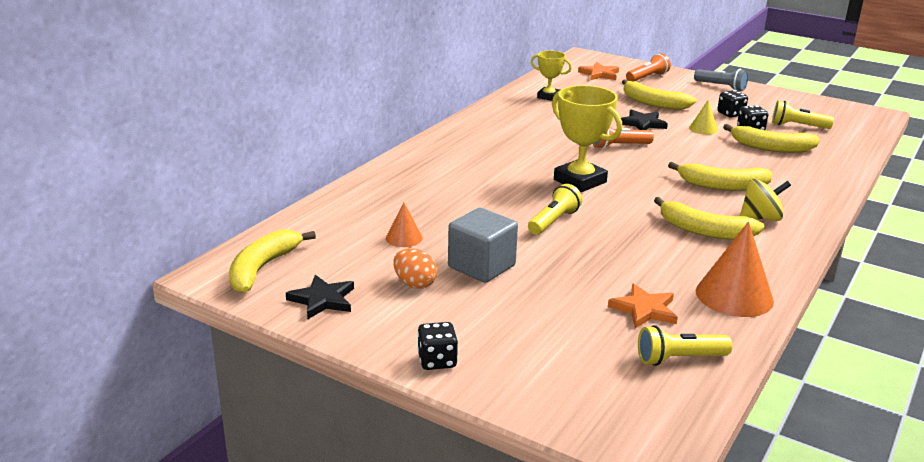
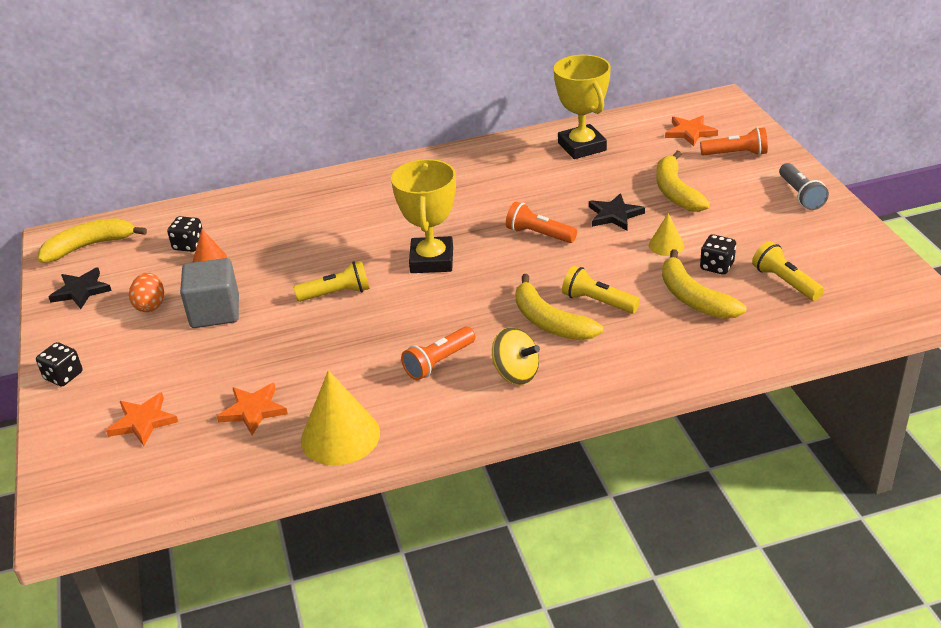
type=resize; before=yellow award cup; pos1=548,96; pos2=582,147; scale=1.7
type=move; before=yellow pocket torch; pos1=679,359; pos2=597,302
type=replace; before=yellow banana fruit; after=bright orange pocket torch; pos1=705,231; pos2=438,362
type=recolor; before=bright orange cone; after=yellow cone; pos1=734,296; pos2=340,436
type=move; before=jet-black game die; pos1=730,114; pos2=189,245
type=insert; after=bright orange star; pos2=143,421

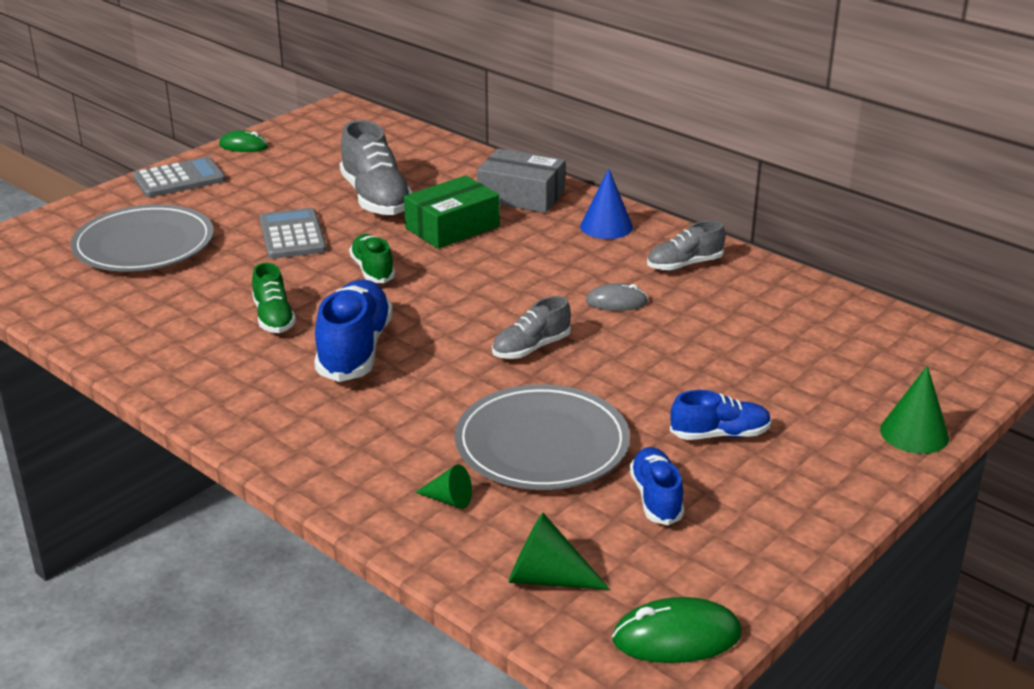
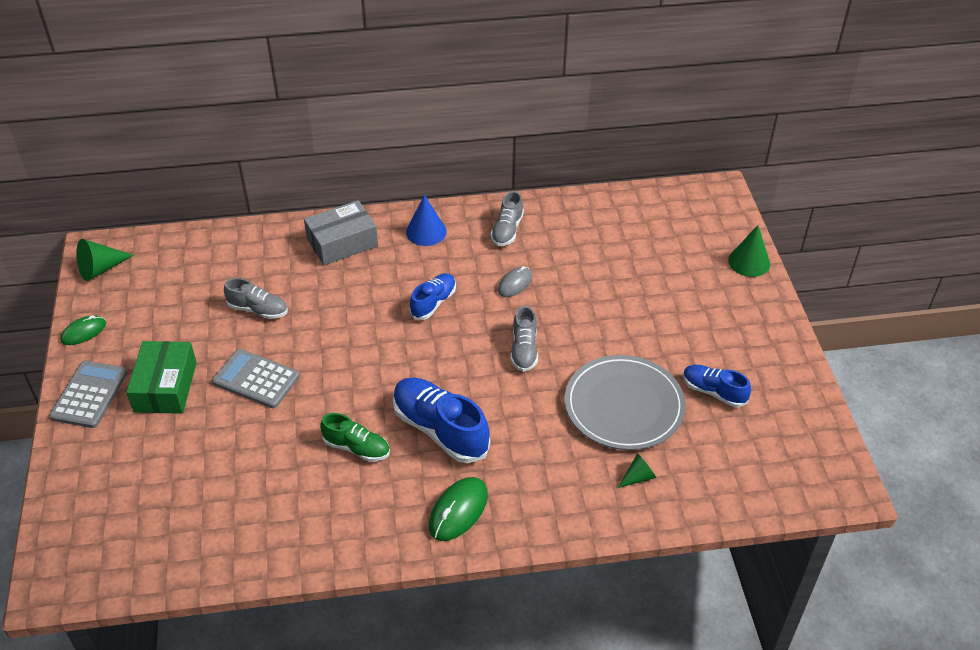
type=delete; before=ash-grey dinner plate; pos1=144,245
type=resize; before=ash-grey lace-up shoe; pos1=376,198; pos2=258,310; scale=0.59
type=delete; before=emerald lace-up shoe; pos1=372,270
type=move; before=emerald box; pos1=452,227; pos2=165,387
type=move; before=emerald cone; pos1=547,578; pos2=101,269
type=move; before=emerald mouse; pos1=676,637; pos2=458,511
type=move; before=blue lace-up shoe; pos1=719,434; pos2=433,303

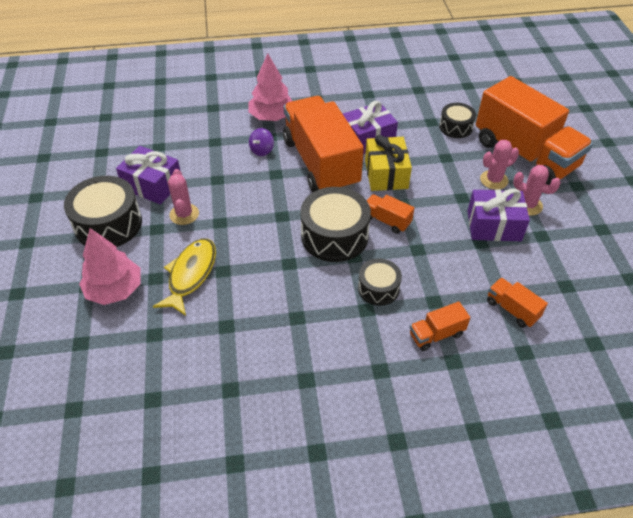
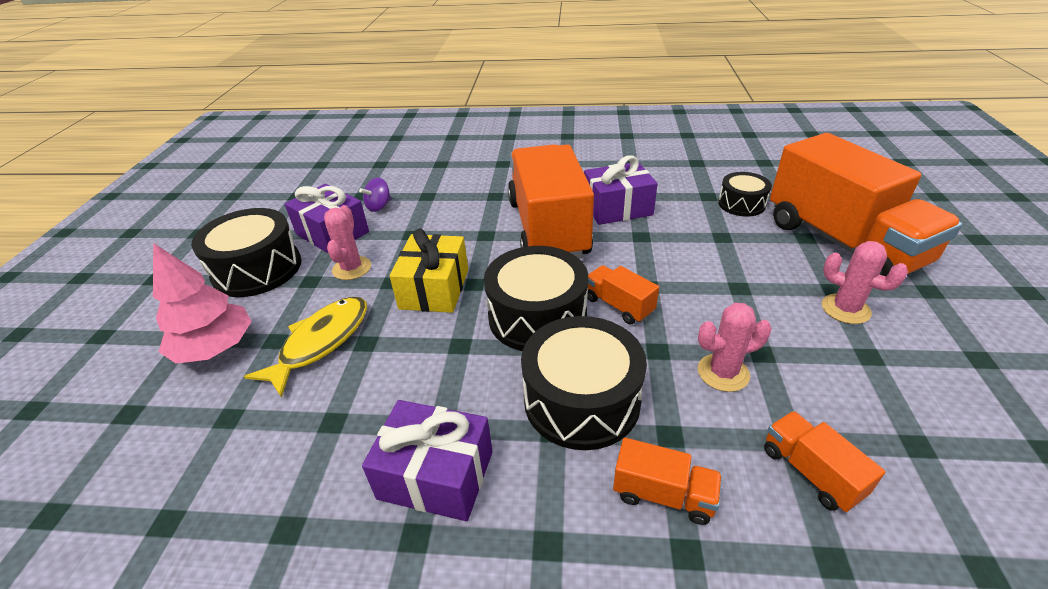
type=delete; before=pink tree; pos1=271,117
type=move; before=royal purple spinning top; pos1=262,150; pos2=379,206
type=resize; before=jet-black toy drum; pos1=378,288; pos2=581,400; scale=1.73
type=move; before=yellow gift; pos1=386,174; pos2=434,289
type=rotate; before=bright orange truck; pos1=436,334; pos2=663,494; turn=-150
type=move; before=royal purple gift; pos1=494,226; pos2=436,475
type=move; before=pink saguaro cactus; pos1=494,180; pos2=723,373

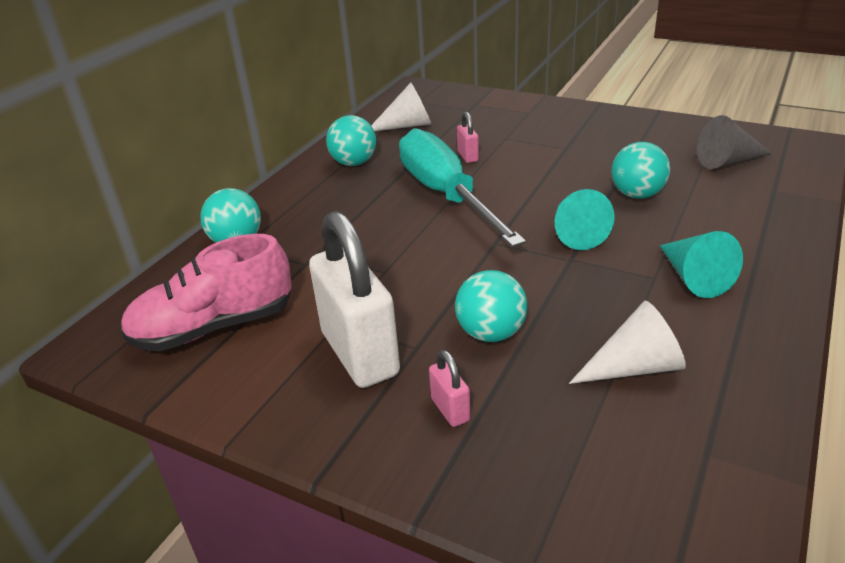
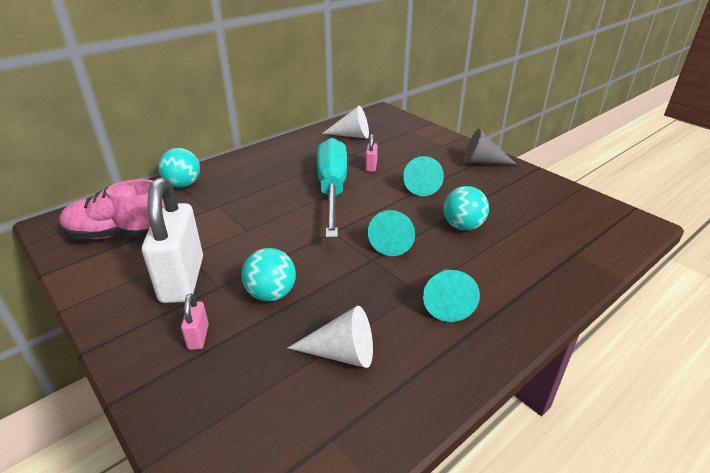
type=delete; before=teal ball; pos1=354,163
type=move; before=ash-grey cone; pos1=728,161; pos2=482,162
type=insert; after=teal cone; pos2=422,185

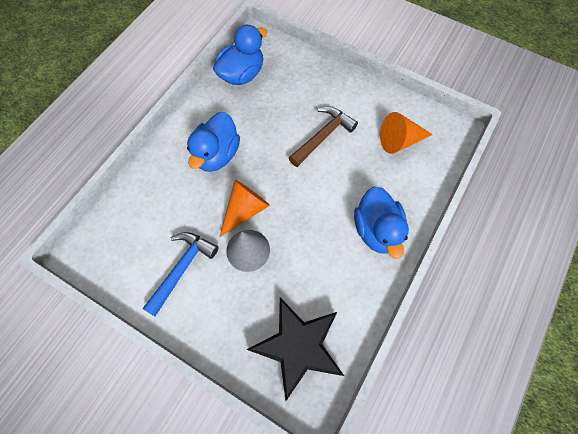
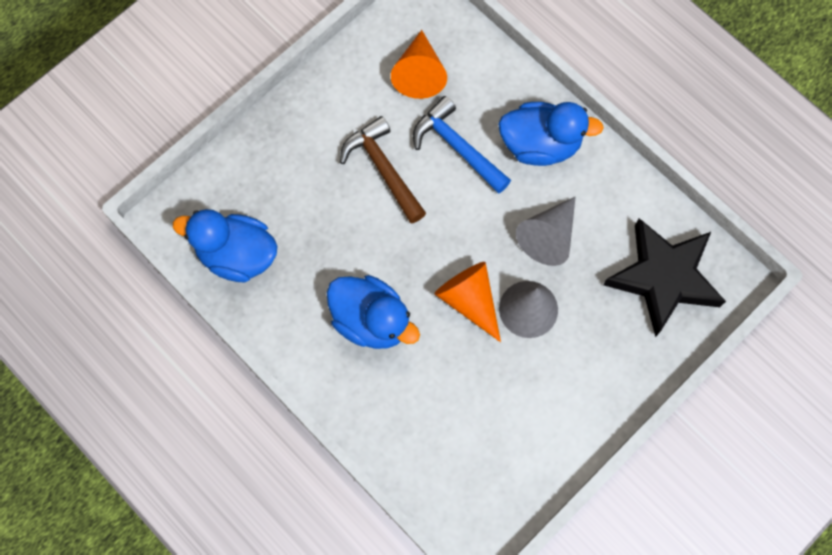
type=move; before=blue claw hammer; pos1=182,268; pos2=457,147
type=rotate; before=blue duck; pos1=242,74; pos2=237,255; turn=-45
type=insert; after=ash-grey cone; pos2=548,236

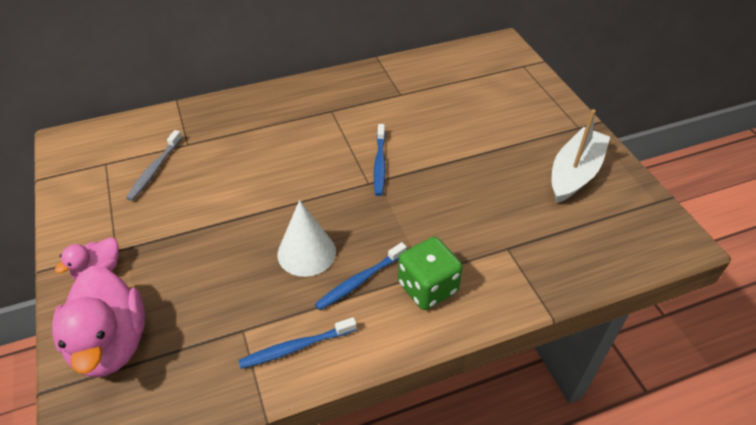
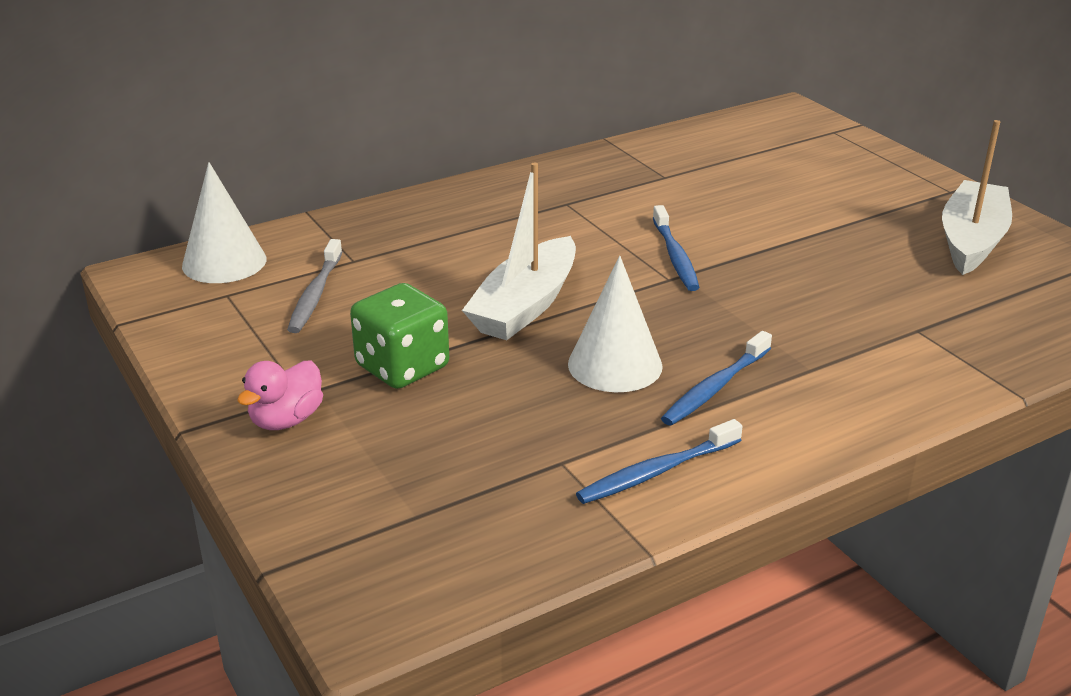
type=delete; before=pink duck; pos1=111,344
type=move; before=emerald game die; pos1=427,287; pos2=402,367
type=insert; after=pure white cone; pos2=224,262
type=insert; after=pure white boat; pos2=525,306

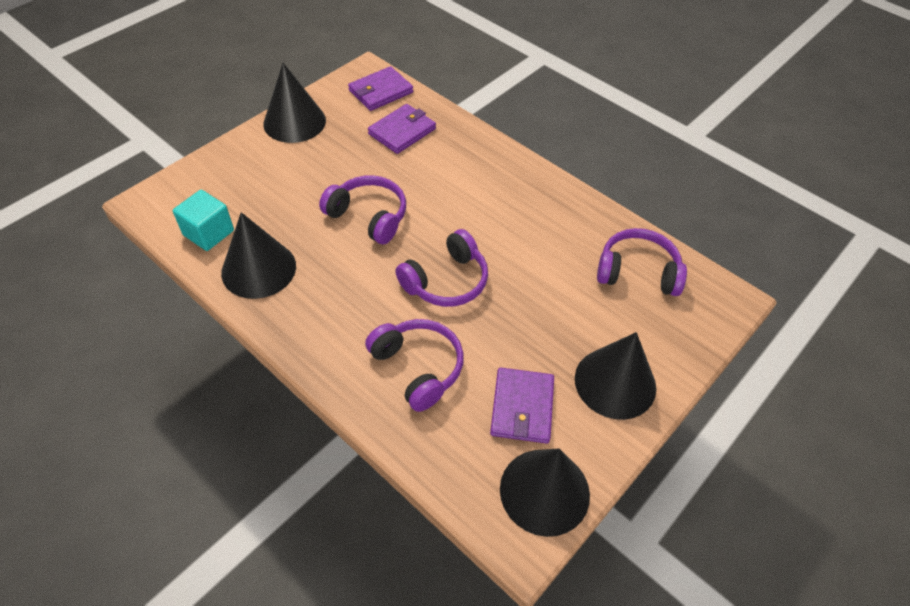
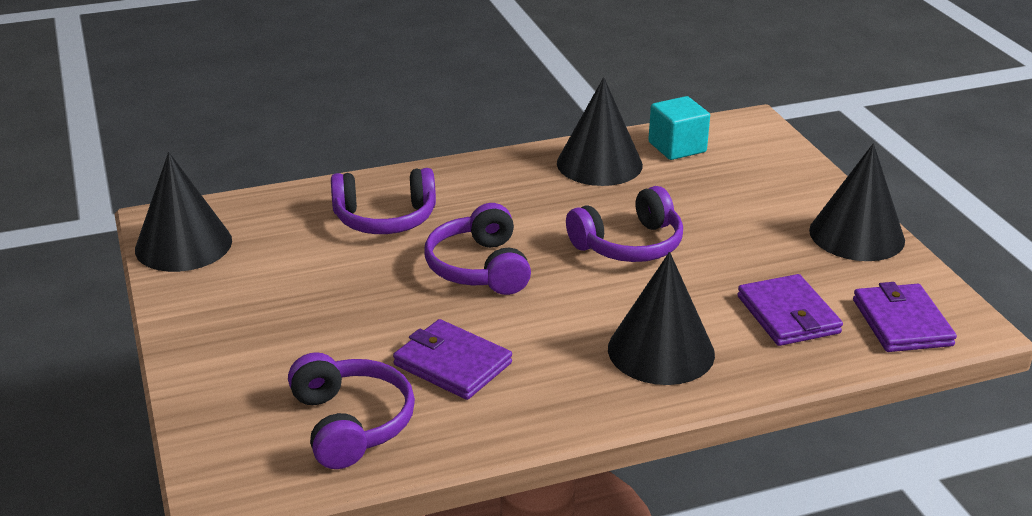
type=move; before=royal purple wallet; pos1=522,407; pos2=452,364
type=move; before=jet-black cone; pos1=615,382; pos2=661,351
type=rotate; before=royal purple headphones; pos1=637,272; pos2=351,424; turn=-60

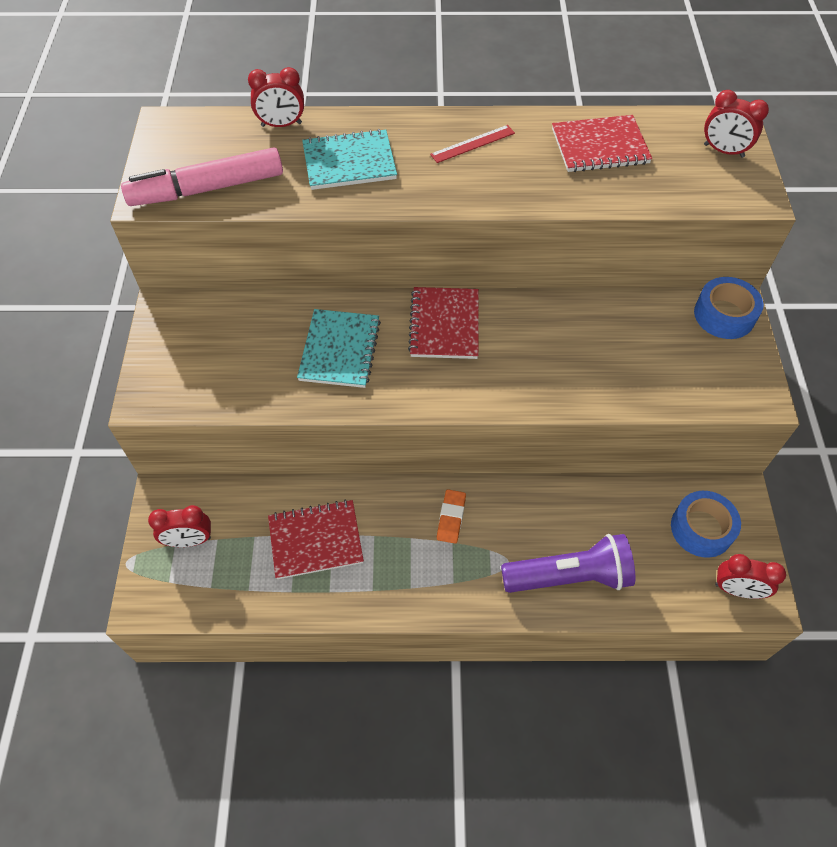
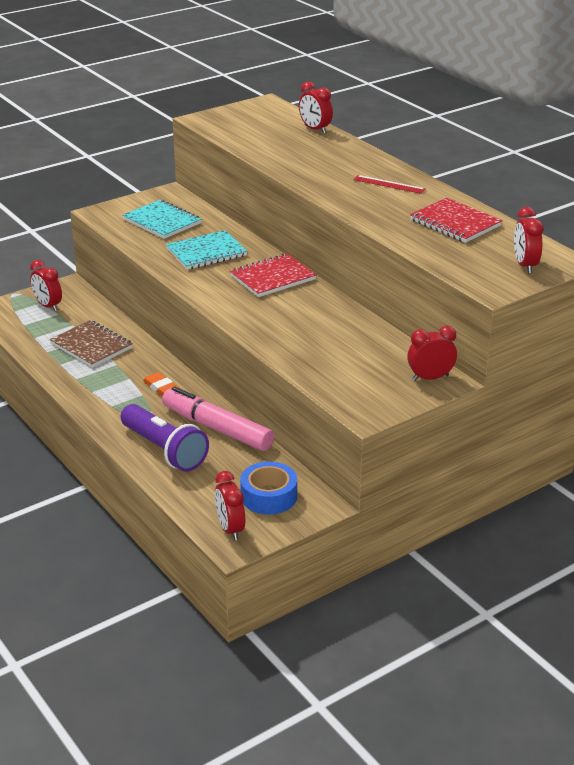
type=move; before=pink felt pen; pos1=208,189; pos2=217,429
type=recolor; before=red notepad; after=dark brown notepad; pos1=315,540; pos2=91,346
type=move; before=teal notepad; pos1=349,162; pos2=162,221
type=rotate; before=bright orange eraser; pos1=451,518; pos2=161,387; turn=75
type=replace; before=blue roll of tape; after=red clock; pos1=724,315; pos2=430,378

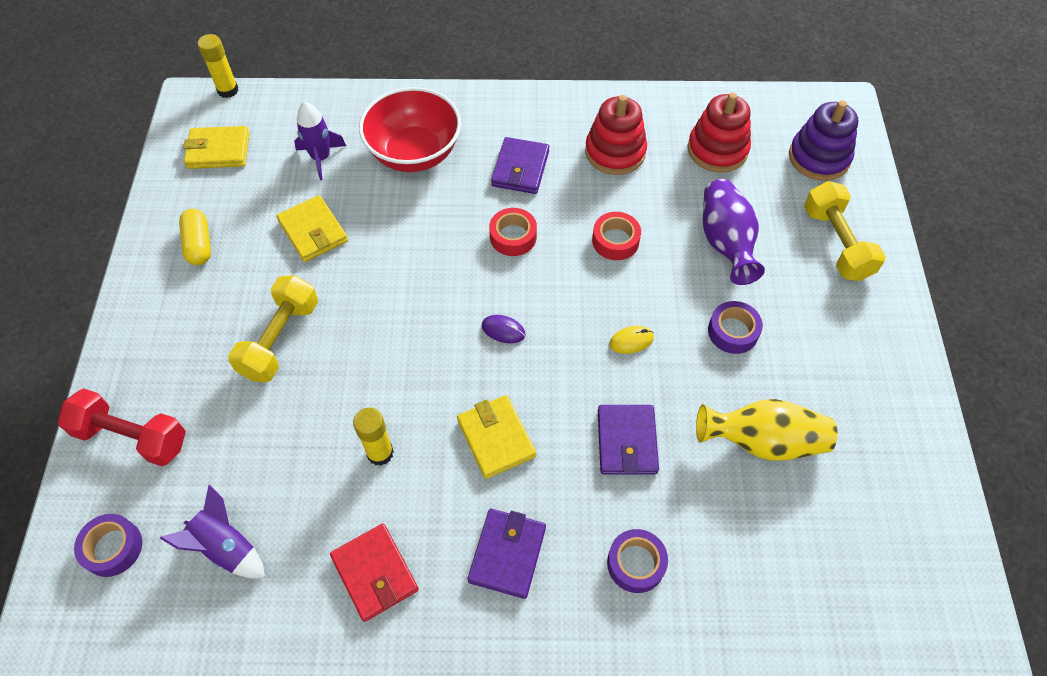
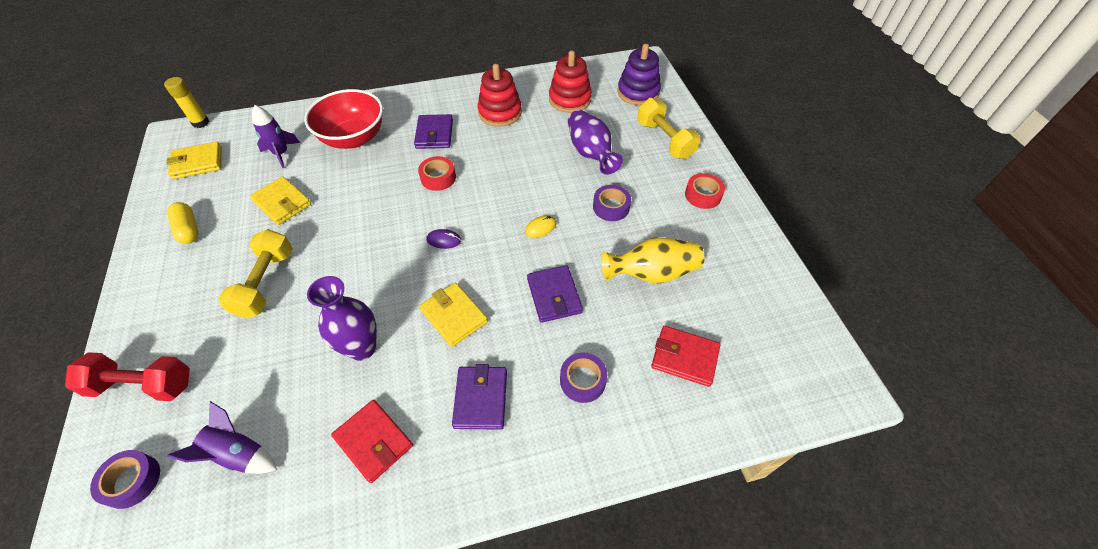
type=replace; before=yellow stick of glue; after=royal purple flower vase; pos1=380,453; pos2=362,348
type=move; before=red roll of tape; pos1=615,241; pos2=703,195
type=insert; after=red wallet; pos2=684,357

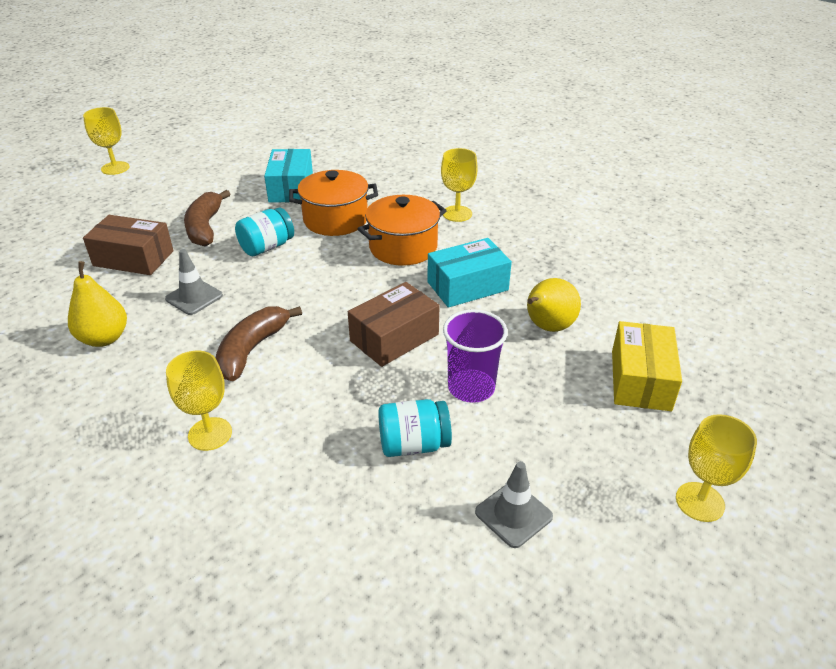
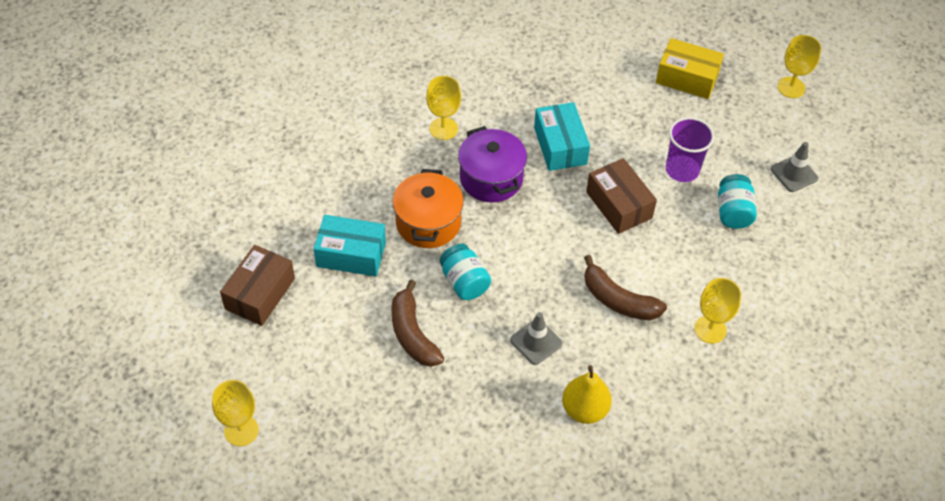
type=move; before=dark brown box; pos1=133,258; pos2=260,294
type=rotate; before=dark brown banana fruit; pos1=205,227; pos2=412,334; turn=60
type=recolor; before=bright orange stockpot; after=royal purple stockpot; pos1=403,247; pos2=491,178
type=delete; before=yellow pear; pos1=547,327

